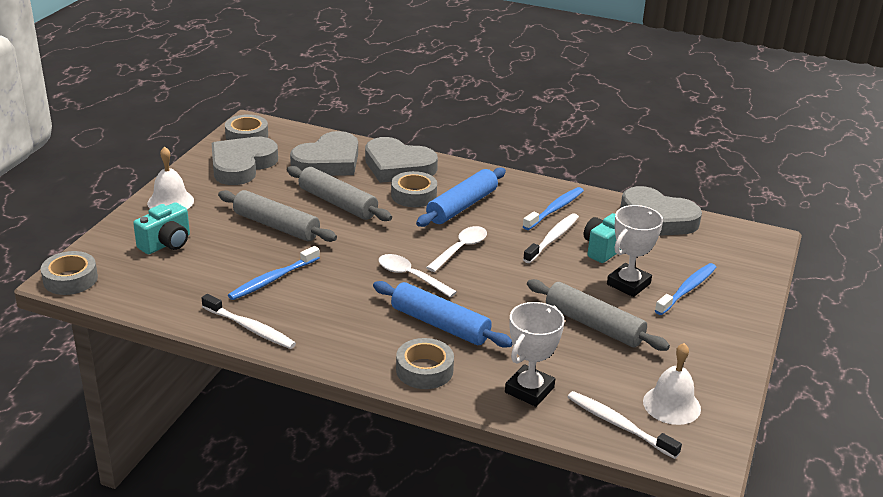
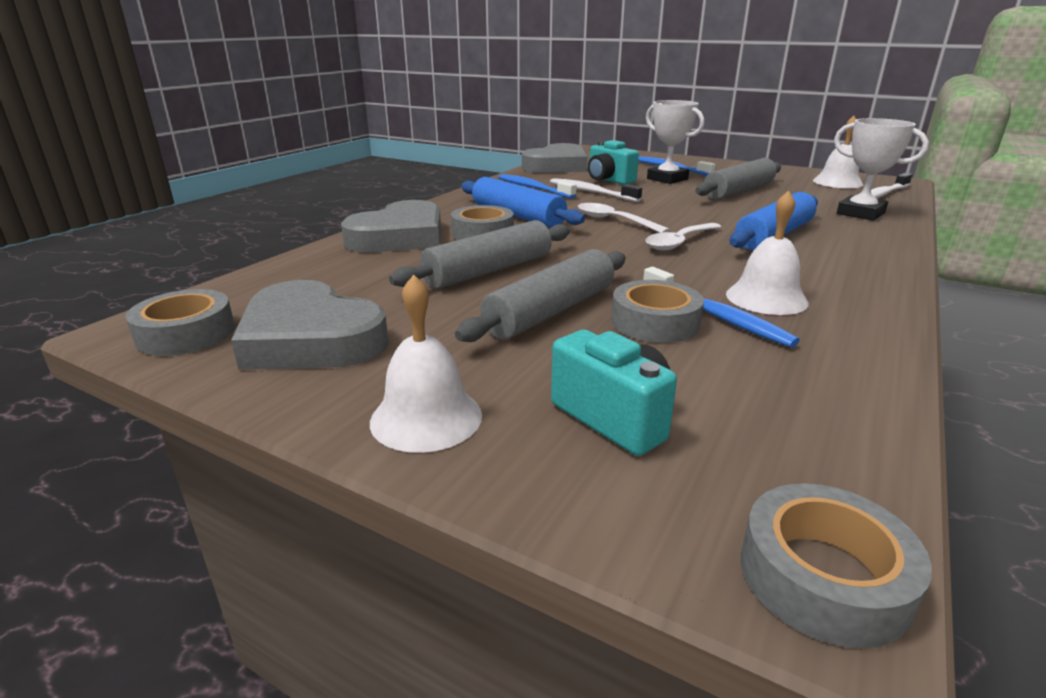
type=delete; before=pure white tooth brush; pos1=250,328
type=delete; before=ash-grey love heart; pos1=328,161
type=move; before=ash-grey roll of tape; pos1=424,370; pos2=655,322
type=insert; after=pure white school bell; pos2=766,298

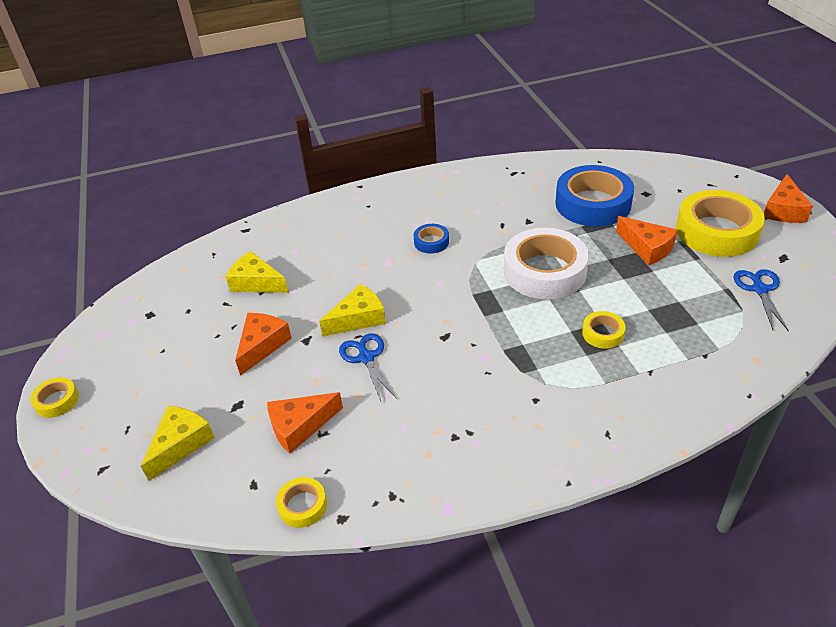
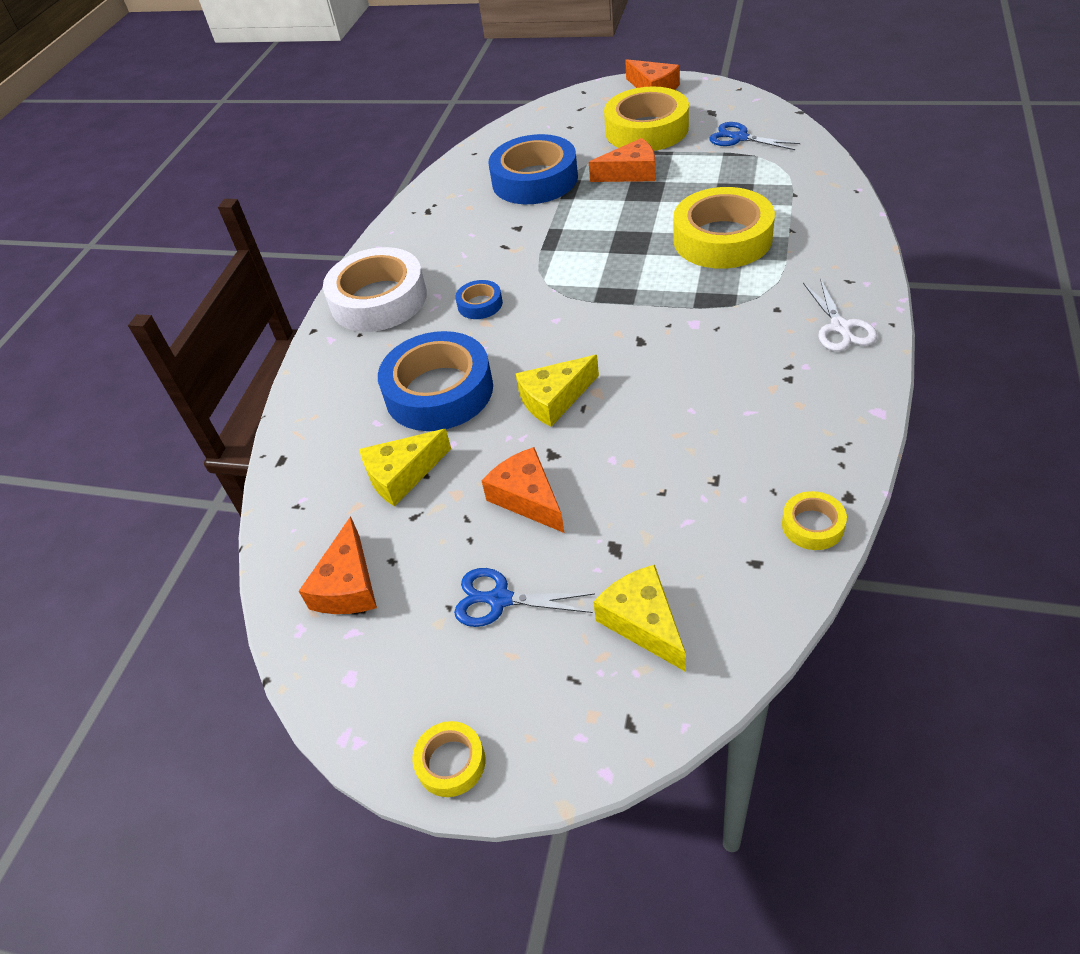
type=move; before=bright orange cheese wedge; pos1=300,426; pos2=347,585
type=rotate; before=yellow cheese wedge; pos1=358,318; pos2=554,399; turn=-120
type=move; before=blue scissors; pos1=366,357; pos2=499,599
type=move; before=pure white roll of tape; pos1=544,271; pos2=379,300
type=resize; before=yellow roll of tape; pos1=603,333; pos2=722,239; scale=2.2
type=insert; after=blue roll of tape; pos2=439,391
type=insert; after=pure white scissors; pos2=840,327

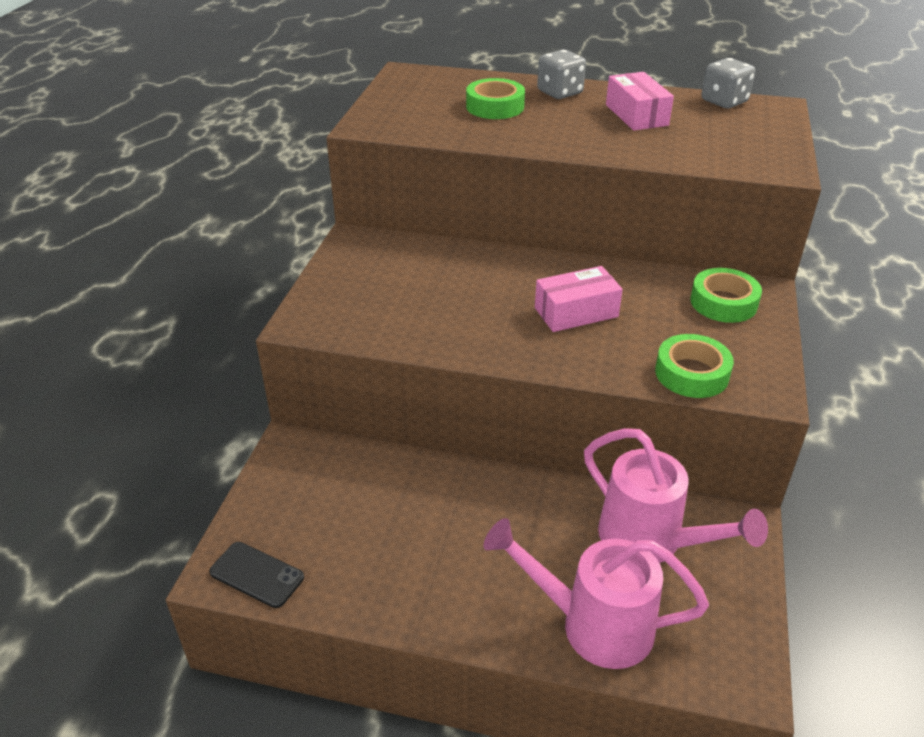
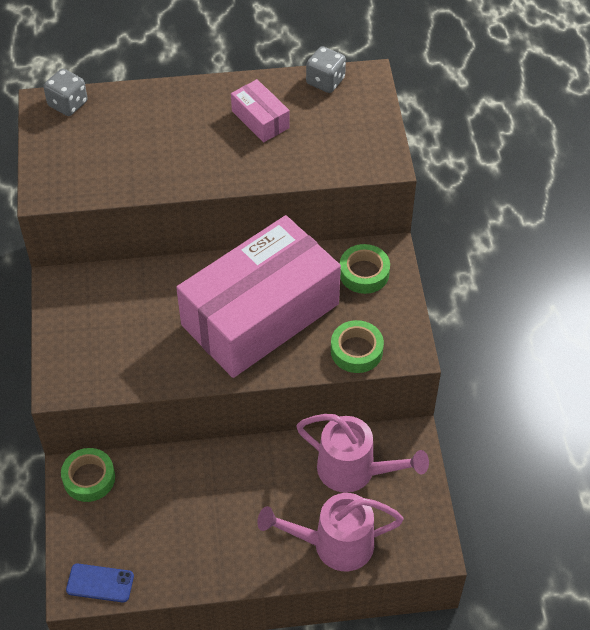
type=recolor; before=jet-black smartphone; after=blue smartphone; pos1=257,574; pos2=100,583
type=move; before=emerald roll of tape; pos1=495,107; pos2=89,478
type=resize; before=pink box; pos1=576,312; pos2=260,314; scale=2.46
type=move; before=ash-grey game die; pos1=560,92; pos2=68,104

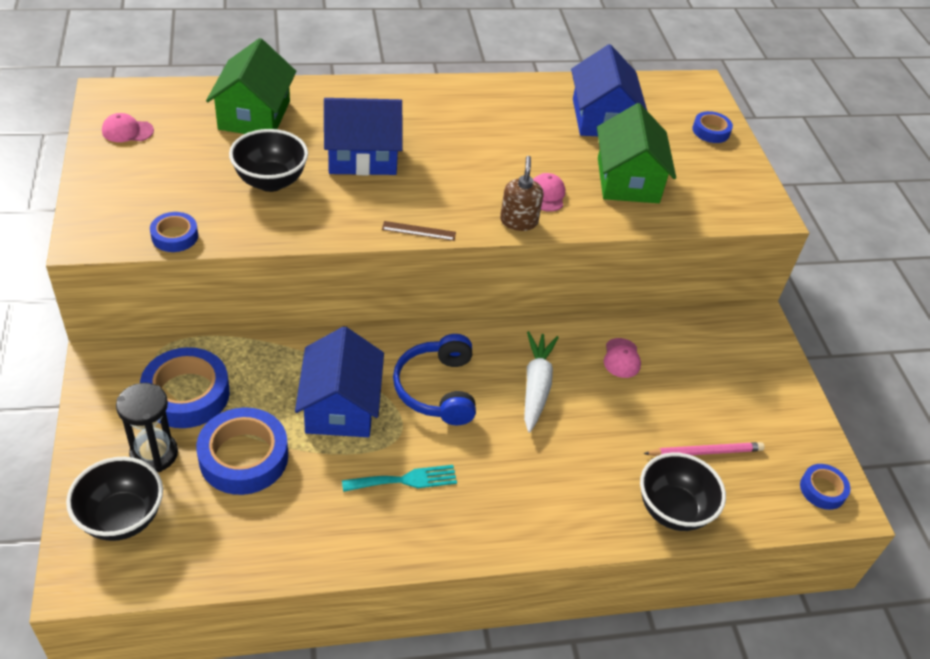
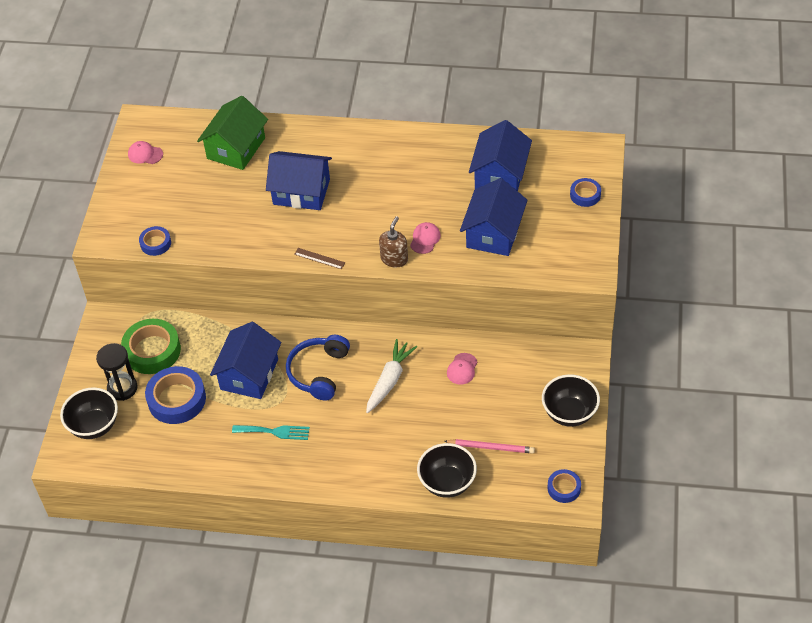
type=recolor; before=blue roll of tape; after=emerald roll of tape; pos1=186,394; pos2=152,351
type=move; before=jet-black bowl; pos1=270,181; pos2=569,413
type=recolor; before=emerald cottage; after=blue cottage; pos1=628,180; pos2=493,233

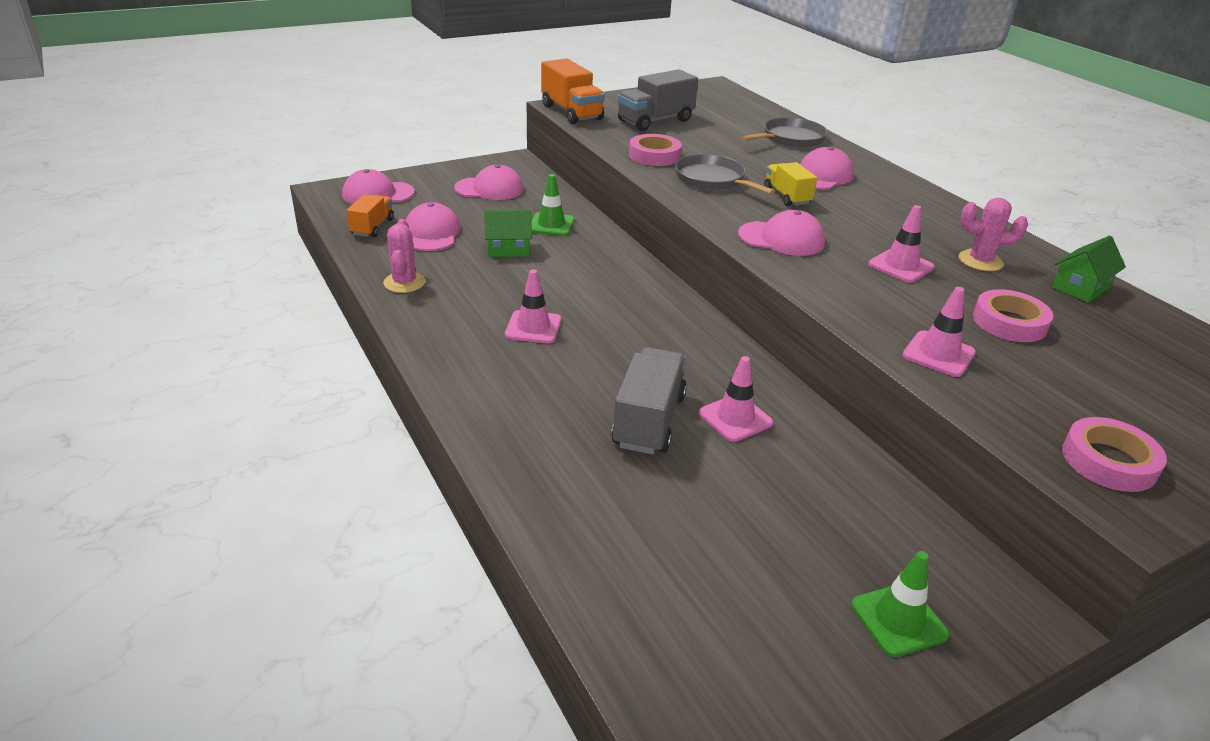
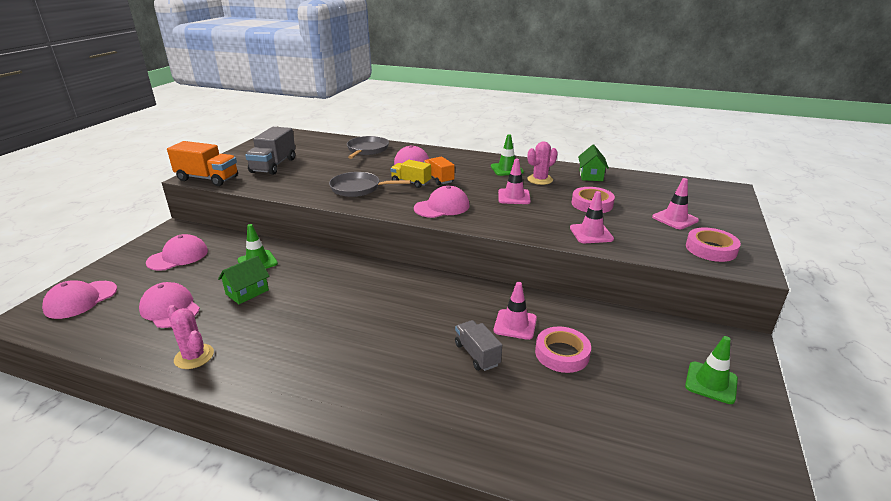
type=move; before=bright orange truck; pos1=372,227; pos2=438,179
type=move; before=pink safety cone; pos1=533,327; pos2=675,219
type=resize; before=ash-grey truck; pos1=648,421; pos2=477,354; scale=0.63
type=move; before=pink roll of tape; pos1=654,155; pos2=562,353
type=insert; after=emerald safety cone; pos2=506,169

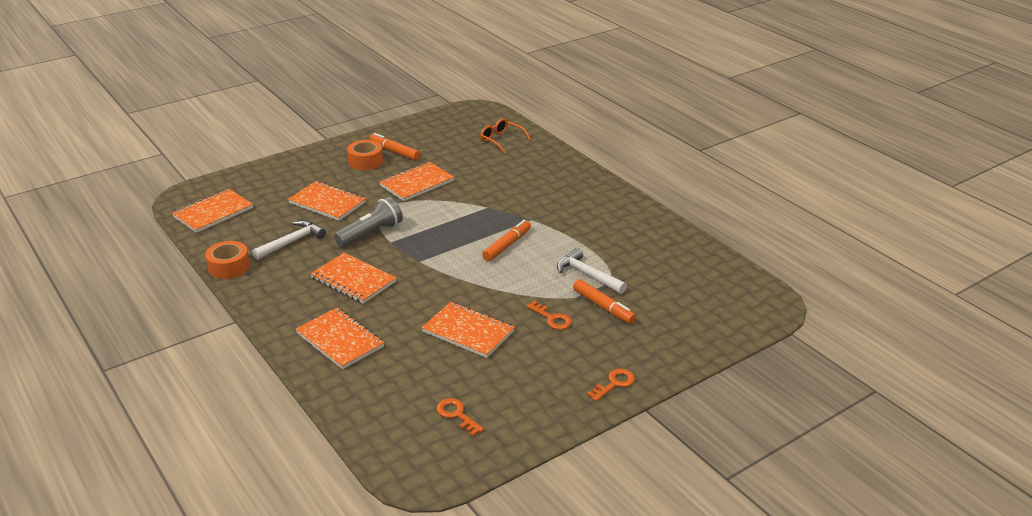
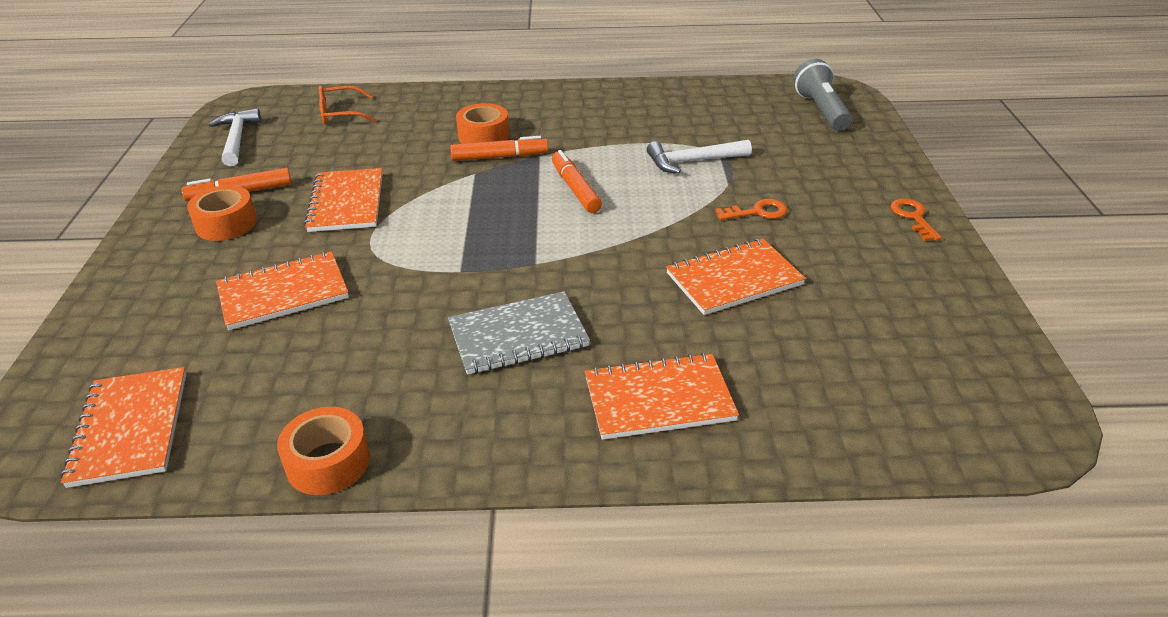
type=move; before=pure white claw hammer; pos1=292,242; pos2=237,139
type=recolor; before=bright orange notepad; after=ash-grey notepad; pos1=353,280; pos2=518,335
type=move; before=ash-grey pocket torch; pos1=371,233; pos2=821,110
type=delete; before=bright orange key; pos1=457,415
type=move; before=bright orange felt pen; pos1=603,307; pos2=499,157
type=insert; after=bright orange roll of tape; pos2=484,136

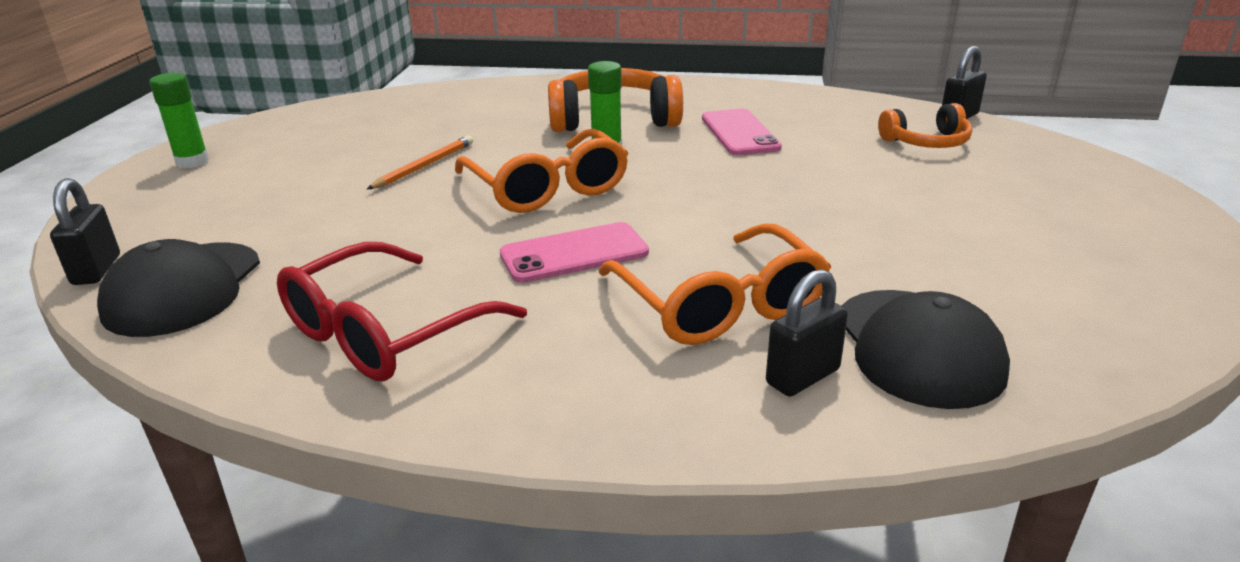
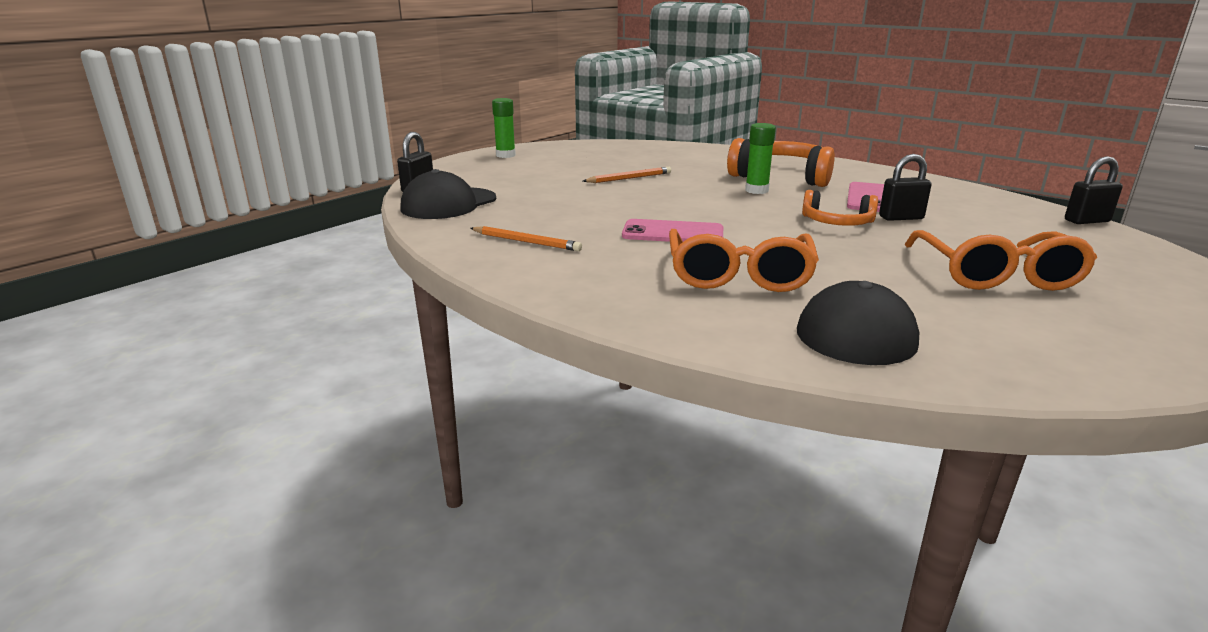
type=replace; before=red eyeglasses; after=bright orange pencil; pos1=385,332; pos2=526,242
type=move; before=bright orange eyeglasses; pos1=547,188; pos2=996,275
type=move; before=jet-black lock; pos1=802,377; pos2=901,218
type=move; before=bright orange headphones; pos1=926,142; pos2=837,222

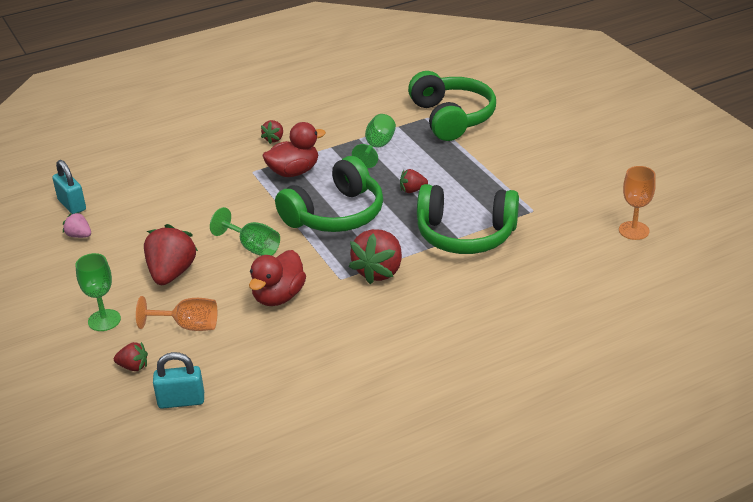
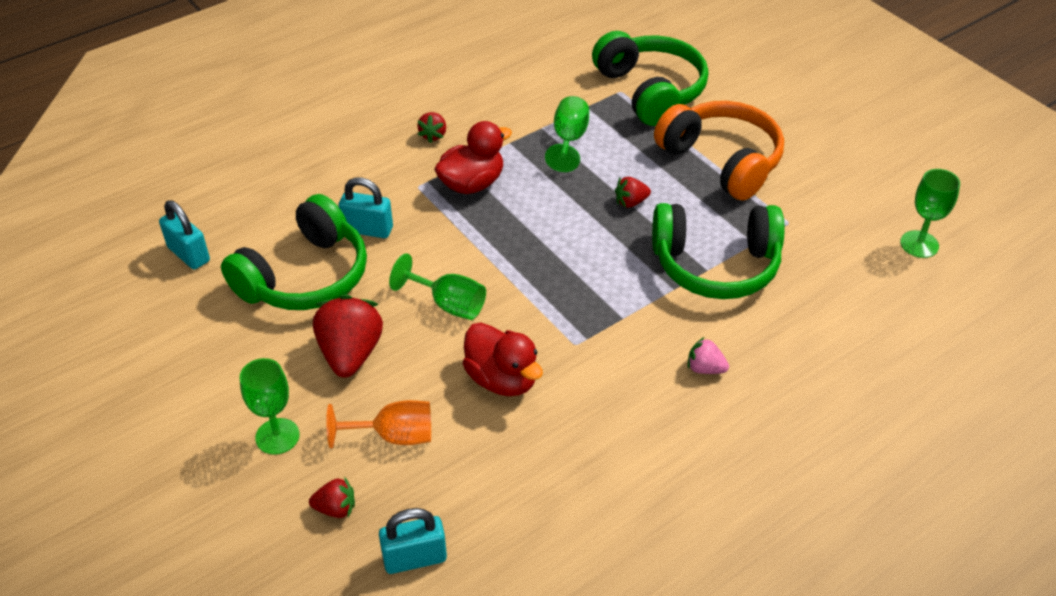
type=move; before=pink toy strawberry; pos1=79,235; pos2=705,368
type=rotate; before=red duck; pos1=278,297; pos2=502,379; turn=-60
type=move; before=emerald headphones; pos1=335,214; pos2=305,276
type=delete; before=red toy strawberry; pos1=379,271
type=recolor; before=bright orange chalice; after=emerald chalice; pos1=634,230; pos2=919,244
type=insert; after=teal lock; pos2=368,229
type=insert; after=bright orange headphones; pos2=722,161

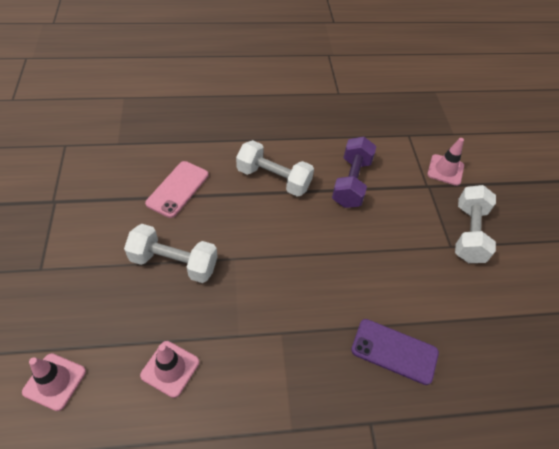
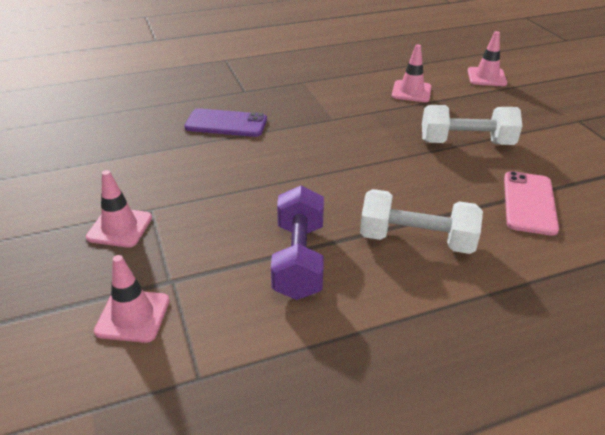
type=replace; before=pure white free weight; after=pink safety cone; pos1=469,233; pos2=120,227

